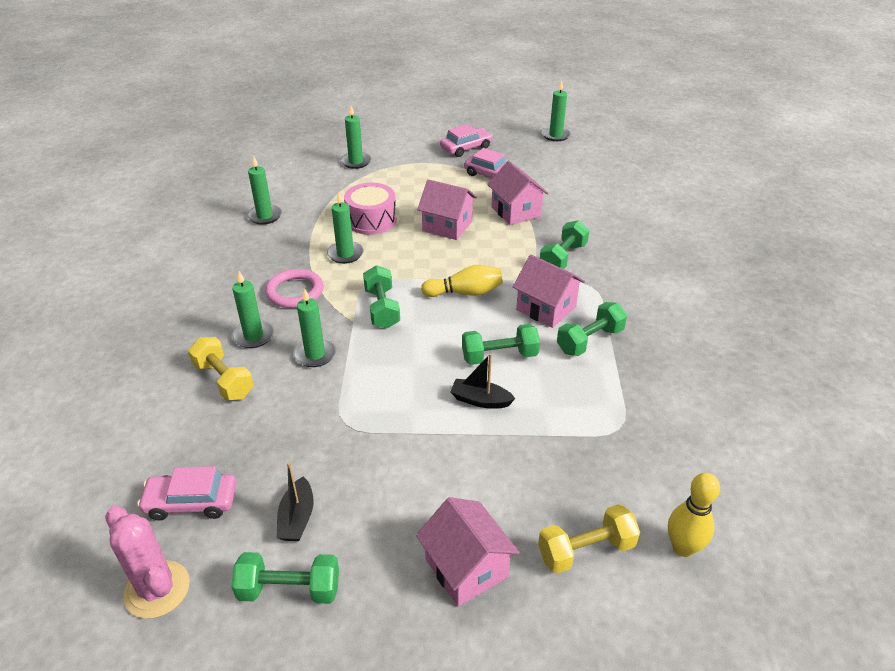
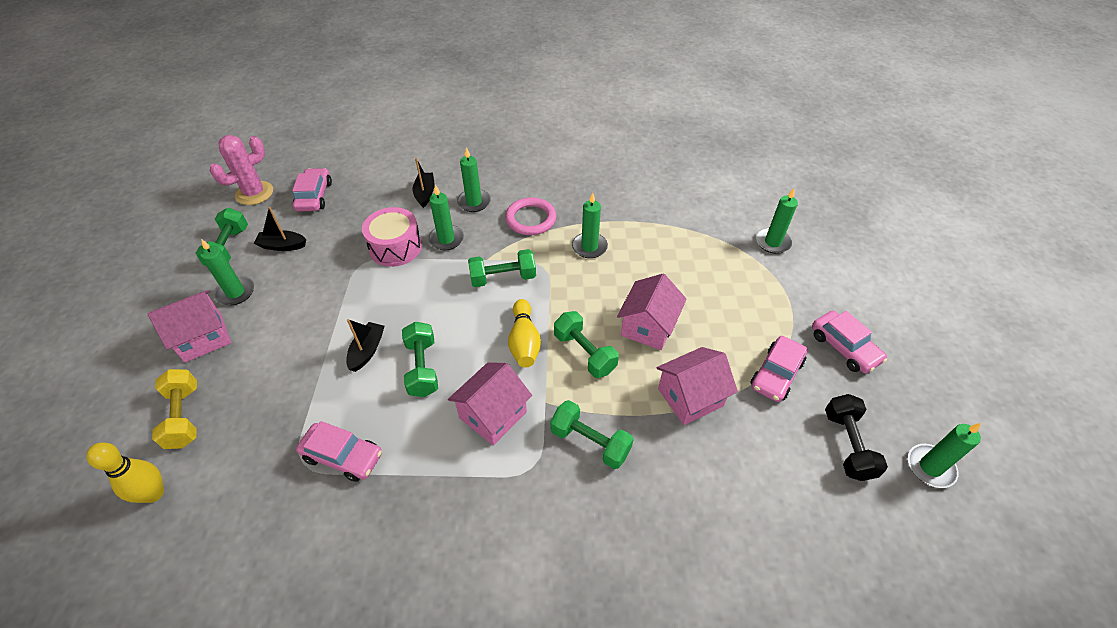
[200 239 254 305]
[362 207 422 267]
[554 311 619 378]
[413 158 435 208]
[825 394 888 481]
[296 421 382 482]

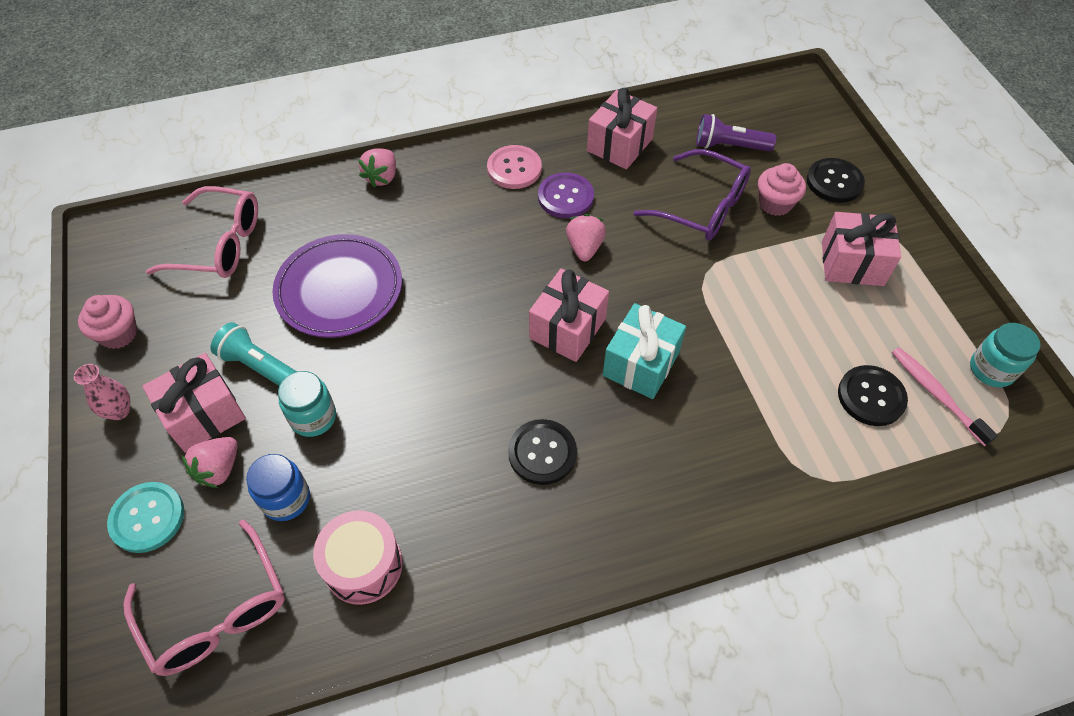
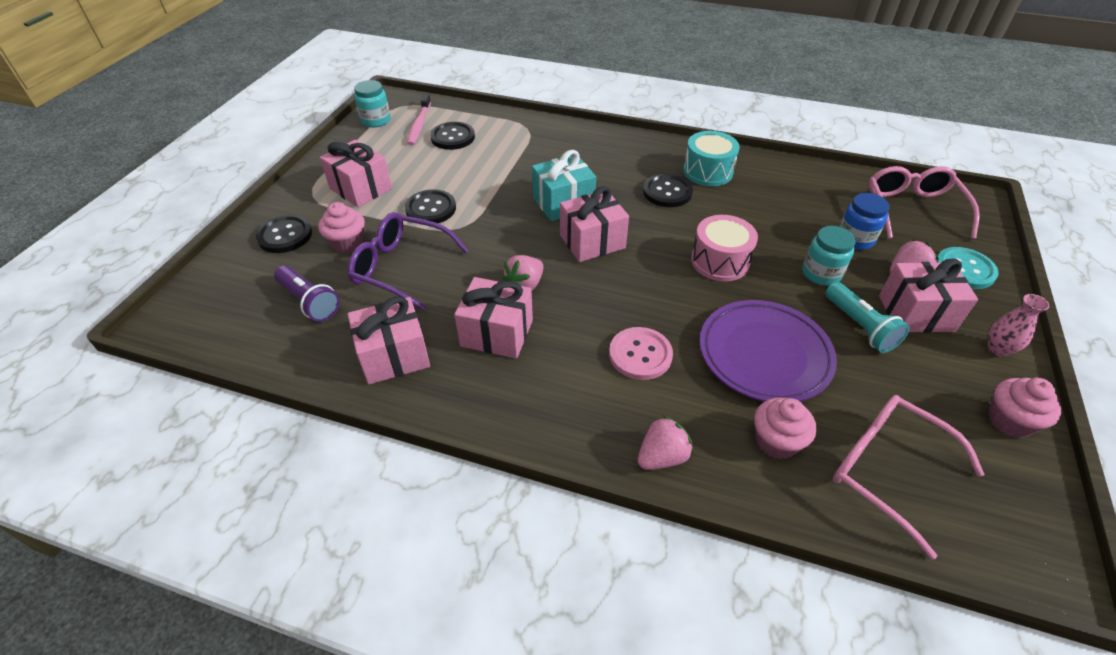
[609 327 673 380]
[347 212 469 311]
[454 277 533 358]
[691 215 758 281]
[683 131 740 186]
[405 189 456 223]
[754 398 817 459]

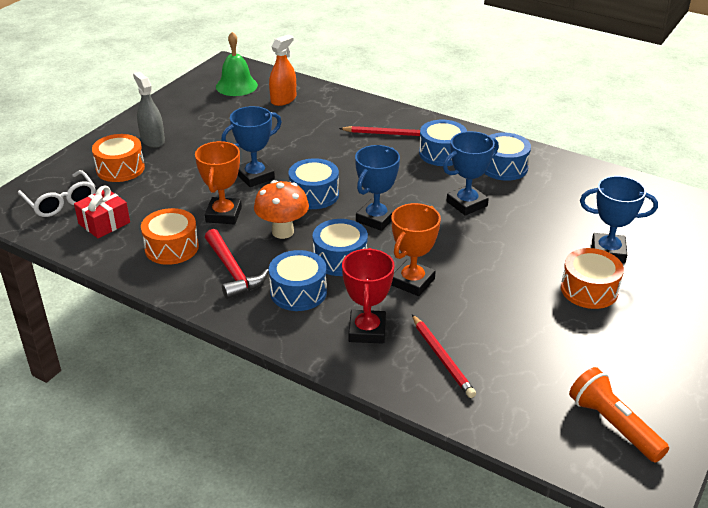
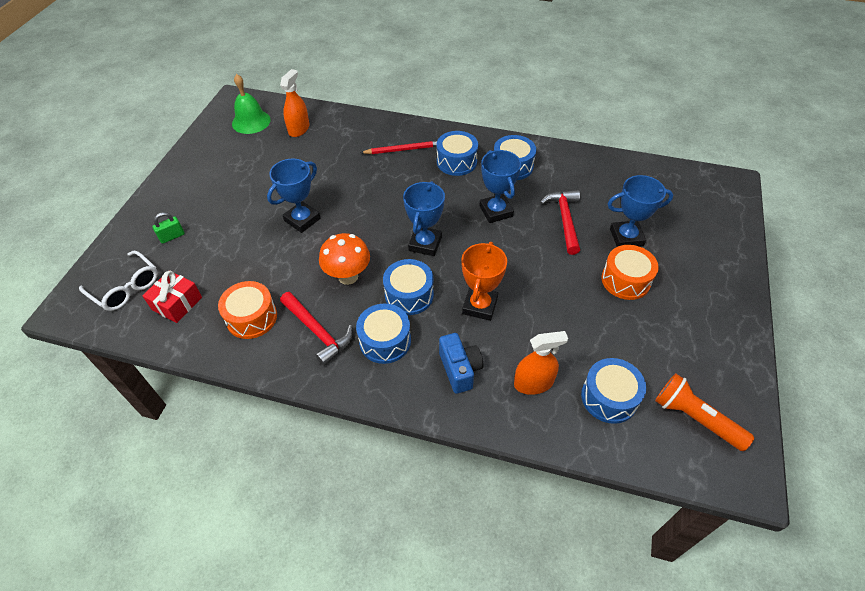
[133 72 165 148] (first image)
[479 150 521 223]
[152 212 185 244]
[195 141 242 224] (first image)
[581 358 646 424]
[439 333 483 394]
[514 331 568 395]
[540 190 580 255]

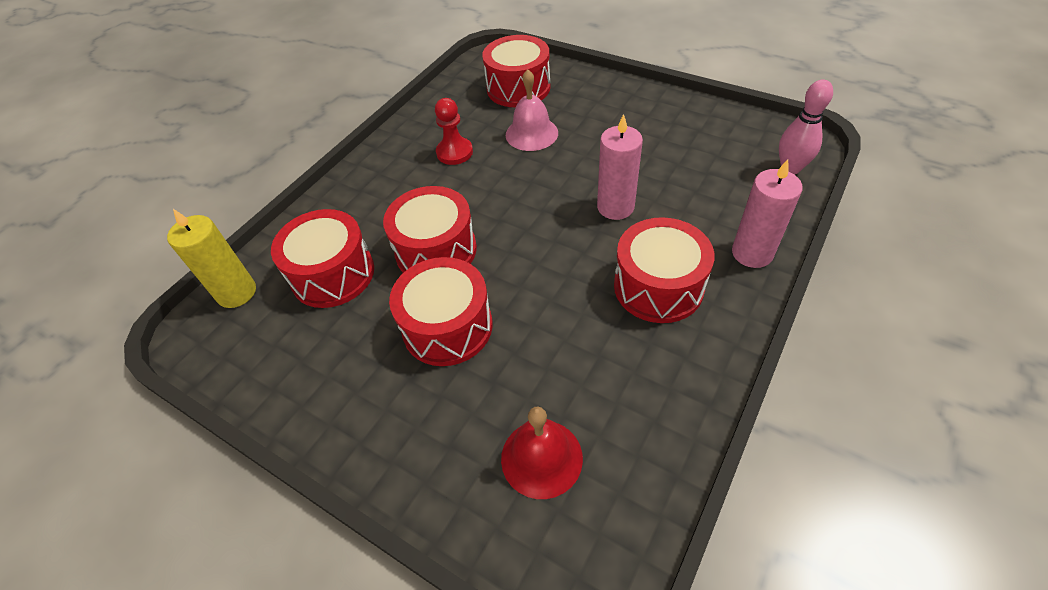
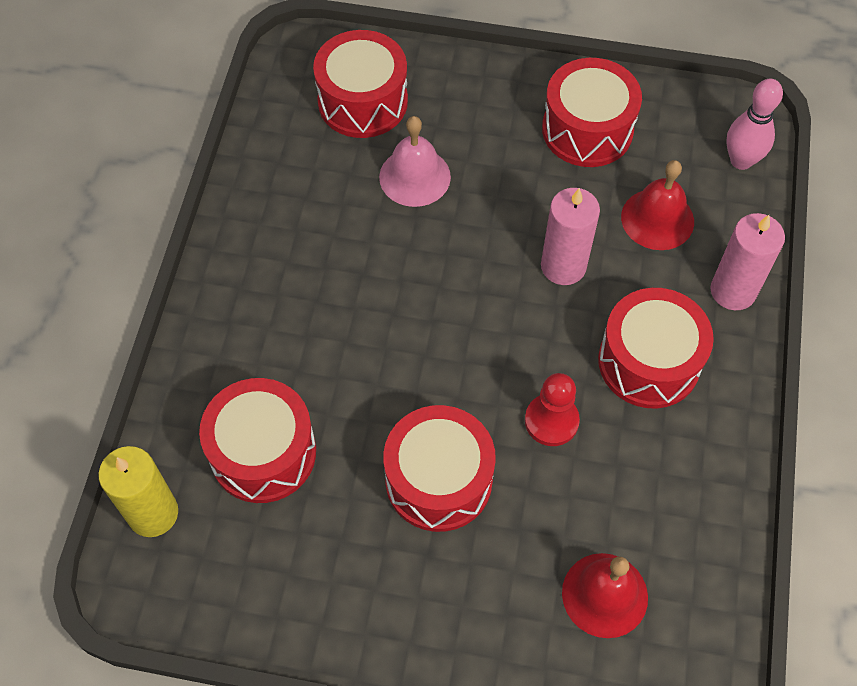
[525 373 580 446]
[542 58 642 167]
[621 160 694 250]

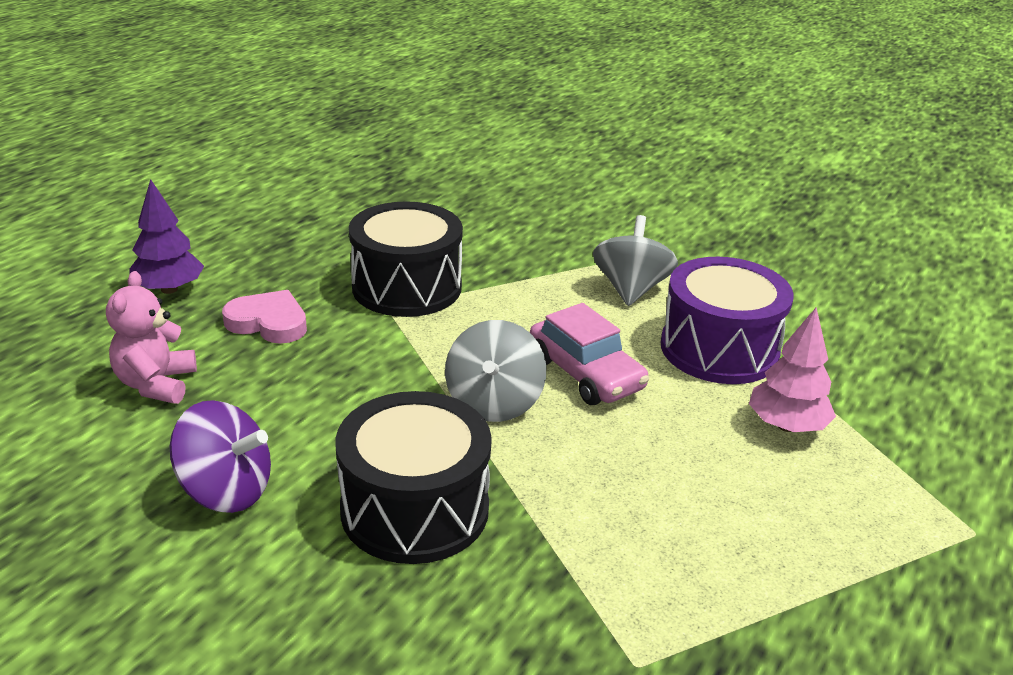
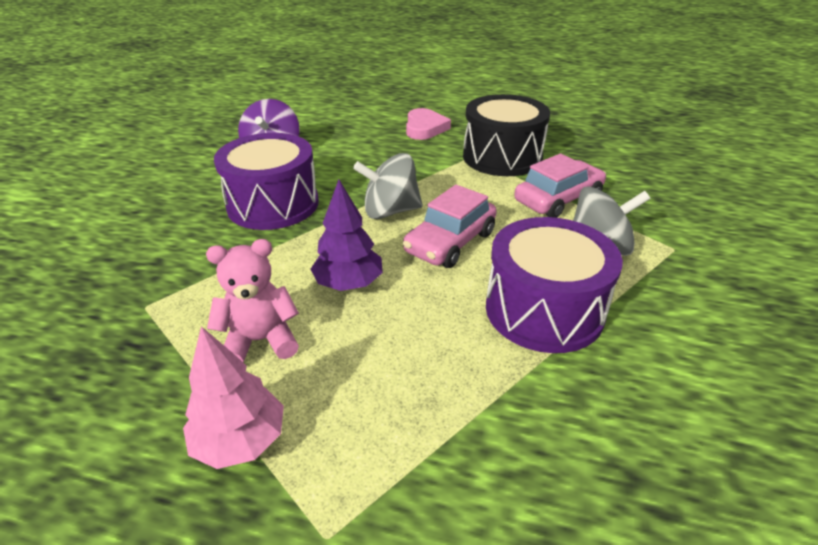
[310 179 383 291]
[206 239 299 363]
[183 326 284 469]
[214 133 319 230]
[514 154 606 218]

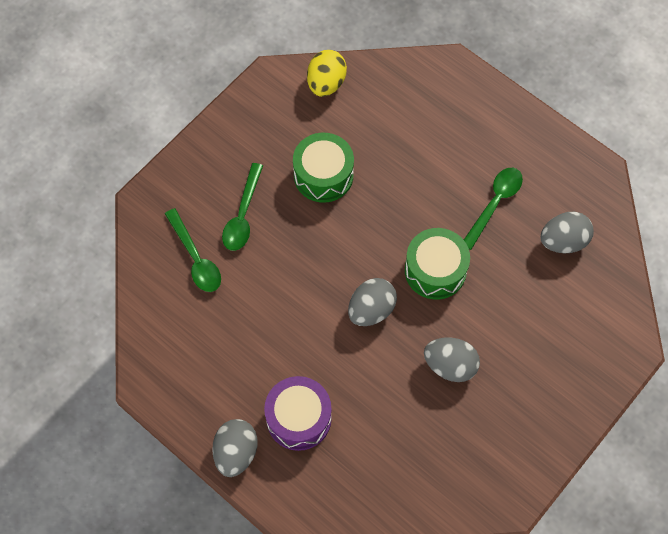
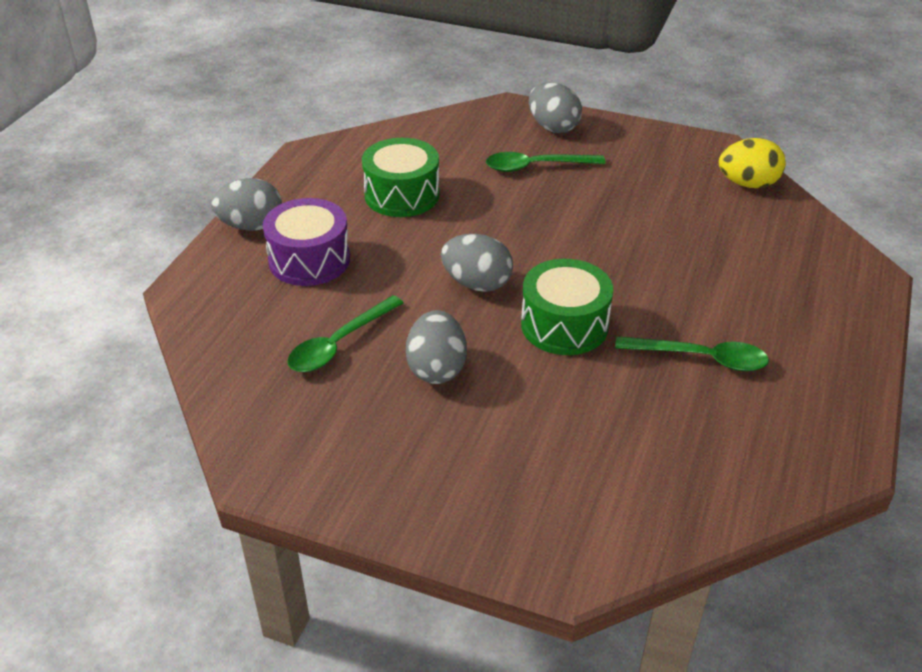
[362 138 440 217]
[287 295 404 372]
[529 82 582 133]

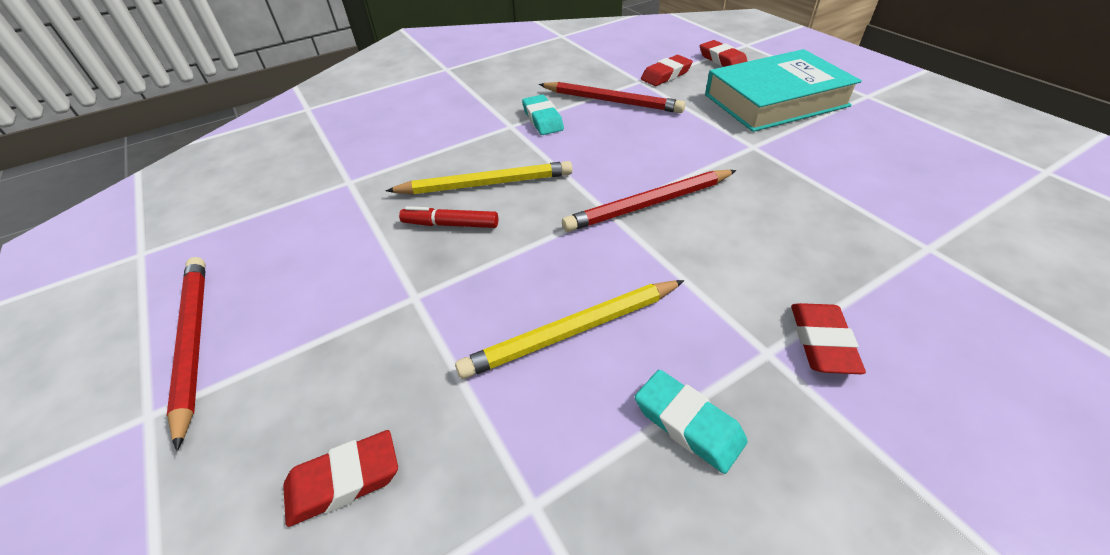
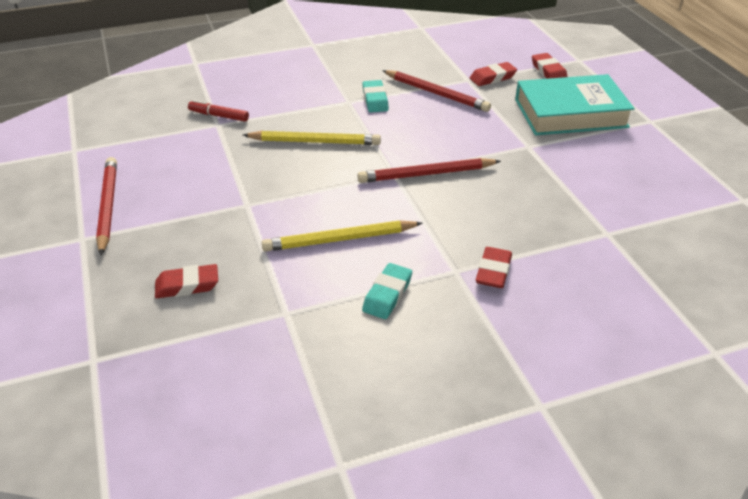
[188 100 249 122]
[362 263 412 319]

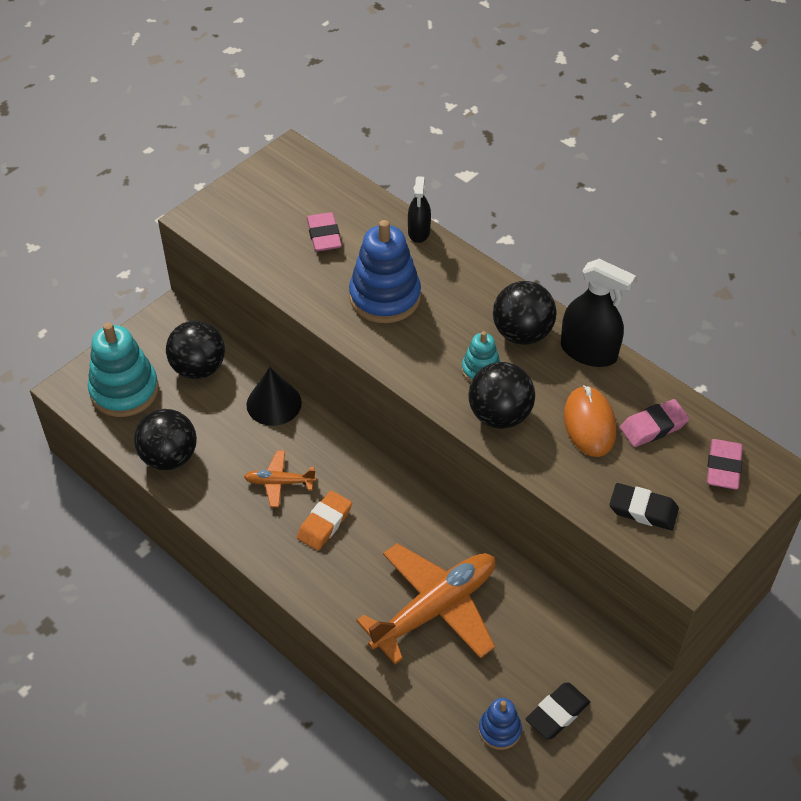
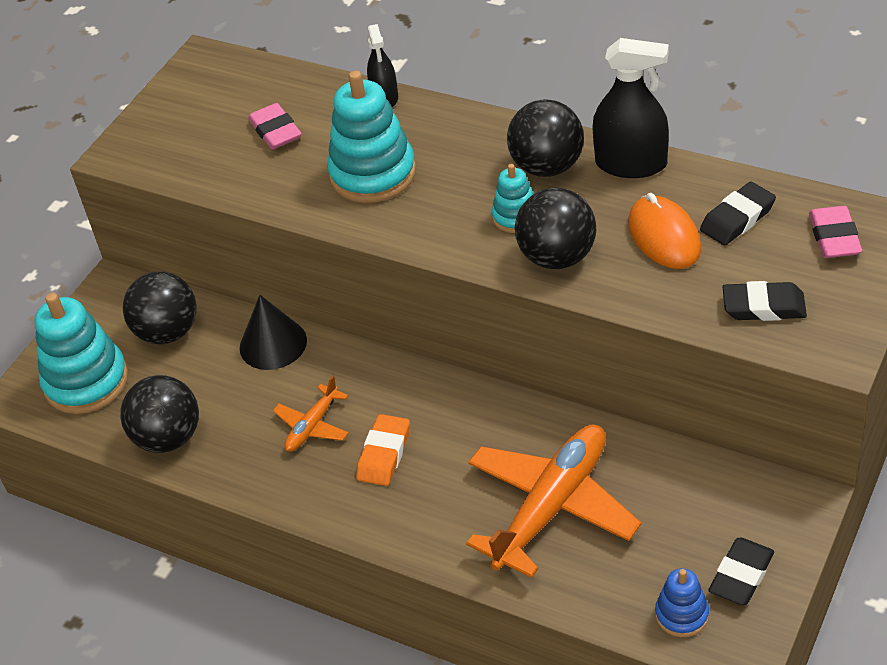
[327 71 416 203]
[700 182 776 245]
[273 375 349 452]

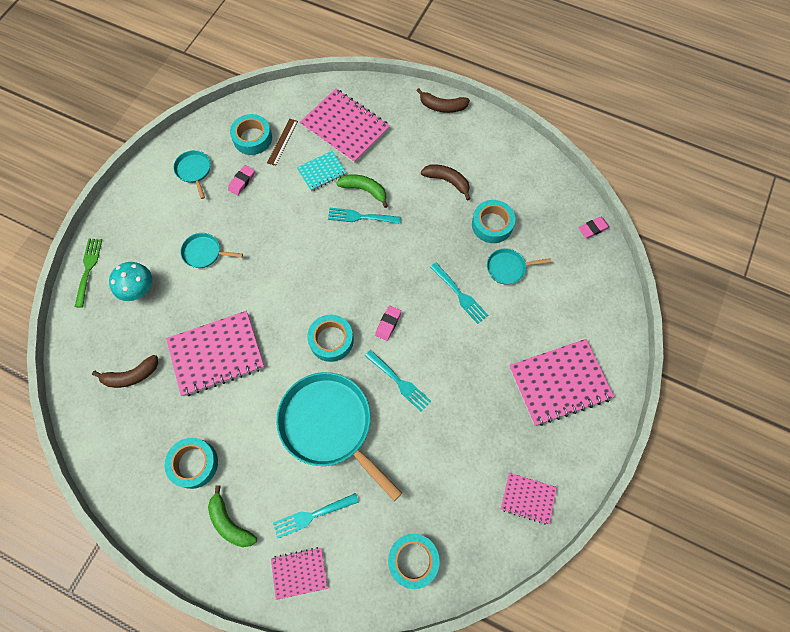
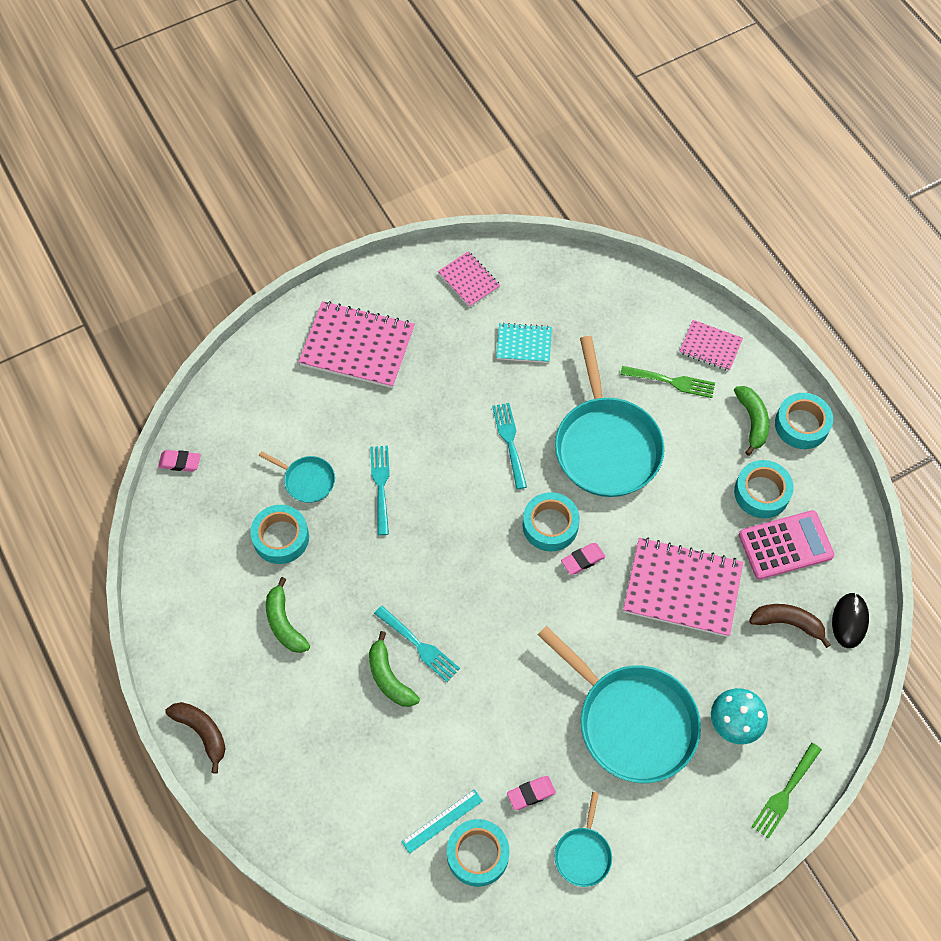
[300 89 390 163] (first image)
[401 789 483 854]
[496 323 552 363]
[266 577 310 653]
[538 626 701 783]
[561 543 605 575]
[620 366 715 398]
[775 393 833 449]
[739 510 835 580]
[832 593 869 648]

